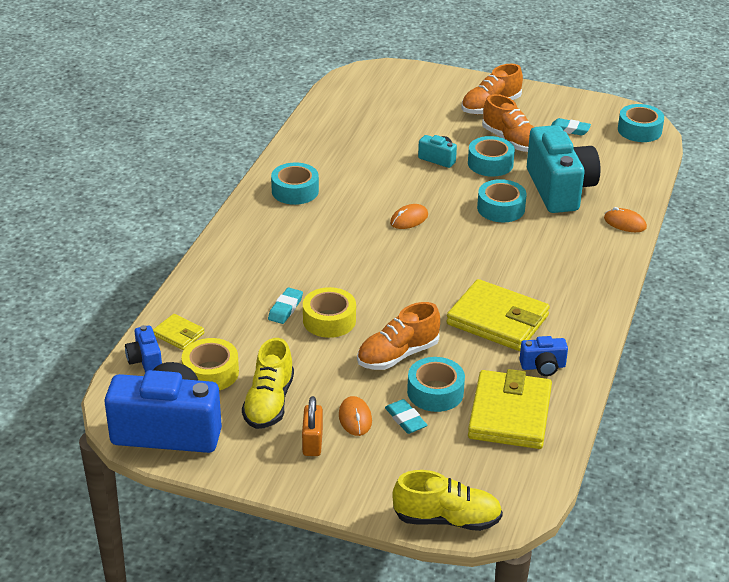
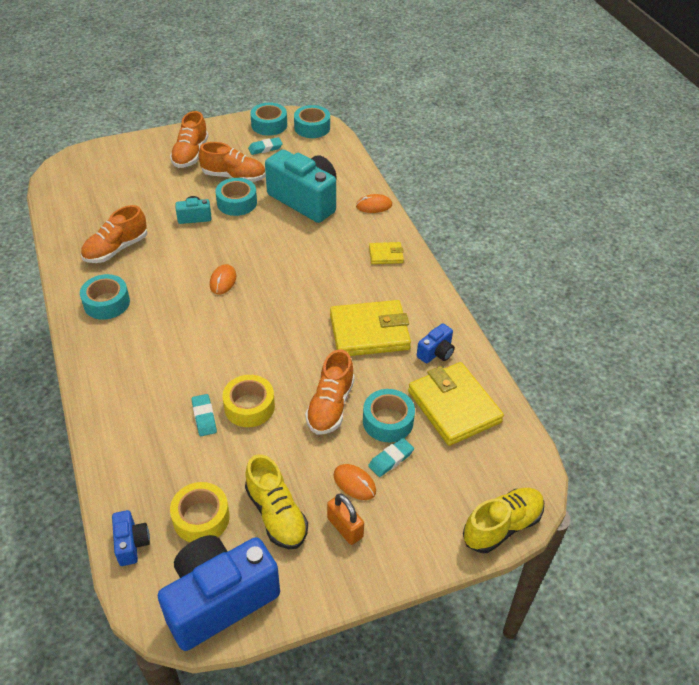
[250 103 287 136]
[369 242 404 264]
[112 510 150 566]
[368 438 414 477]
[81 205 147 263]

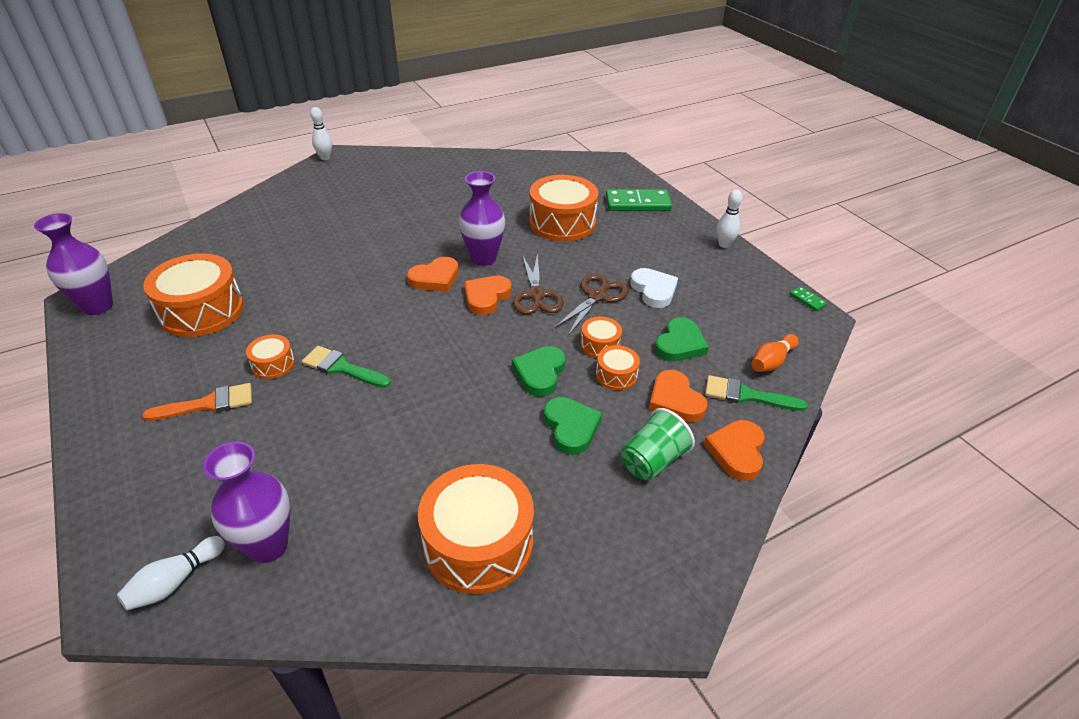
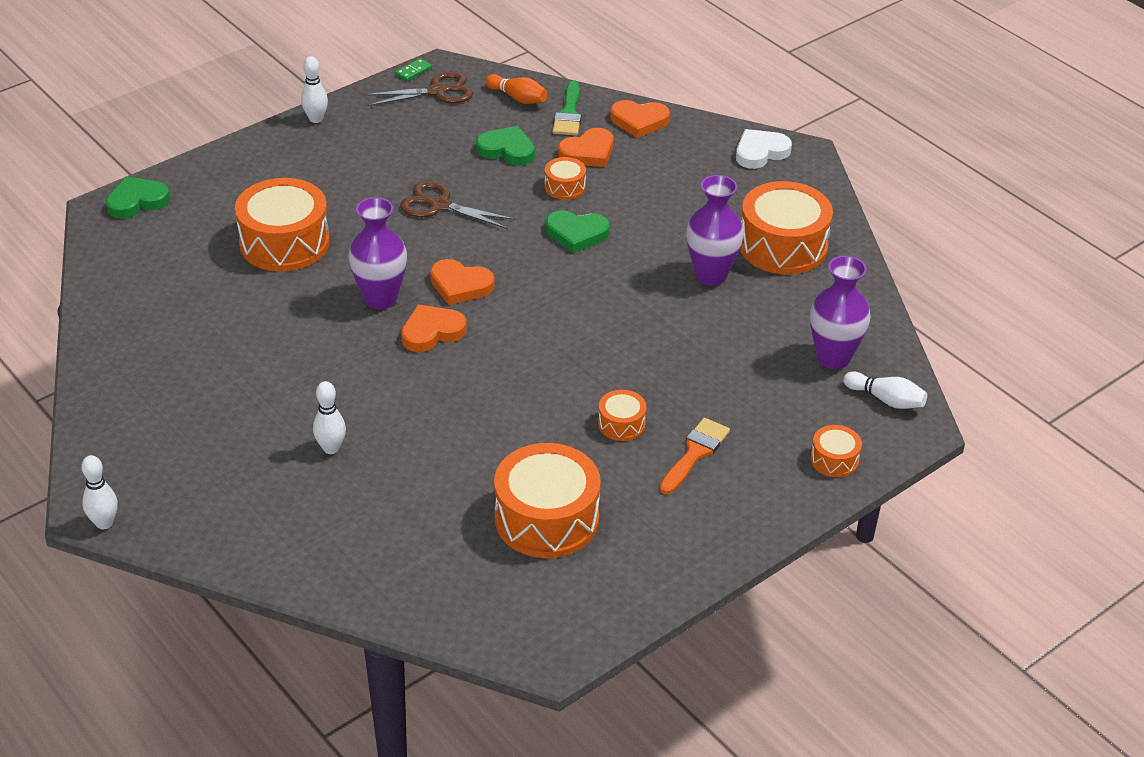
[606 189 672 211] (first image)
[686 175 744 286]
[364 71 473 106]
[401 304 467 352]
[736 129 792 169]
[810 425 862 477]
[302 346 391 388] (first image)
[659 418 730 495]
[106 176 170 219]
[621 408 695 481] (first image)
[313 381 346 454]

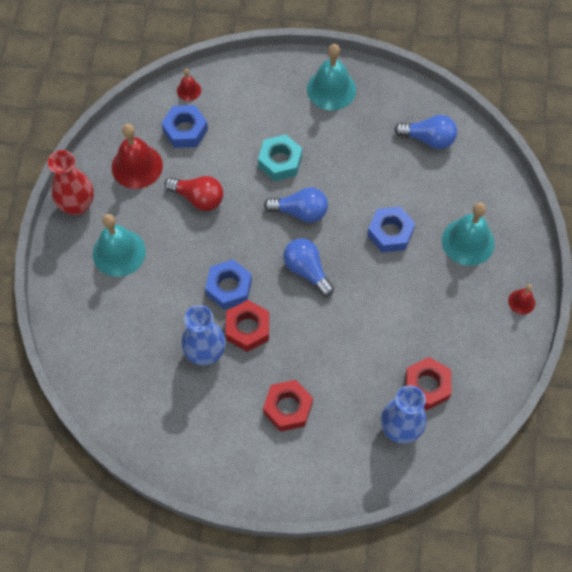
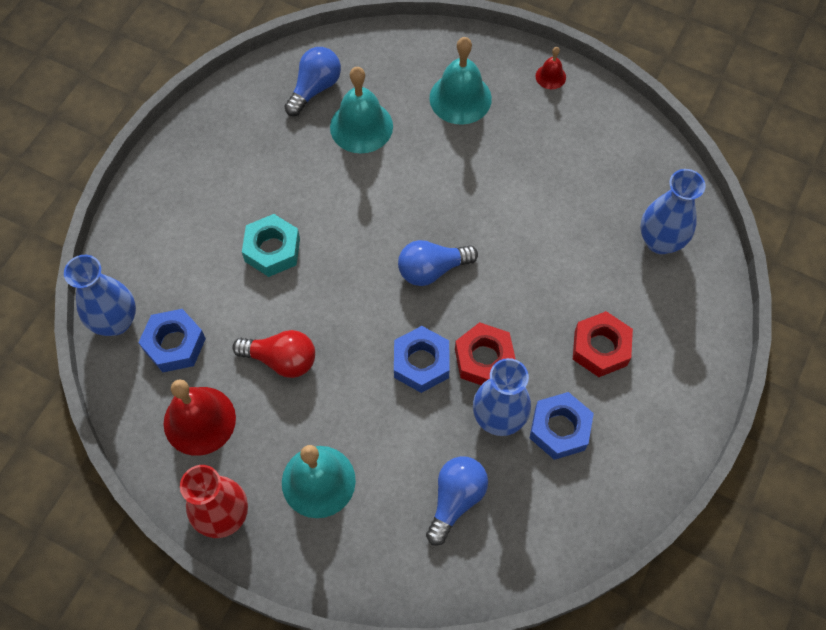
[330 67 393 154]
[64 255 136 336]
[232 330 315 378]
[426 456 488 545]
[530 392 594 460]
[406 357 452 410] (first image)

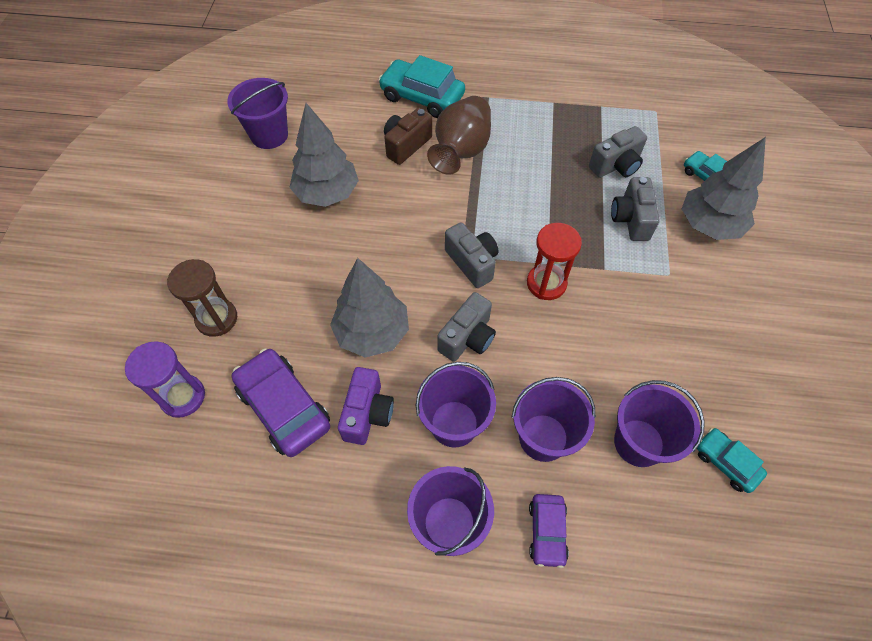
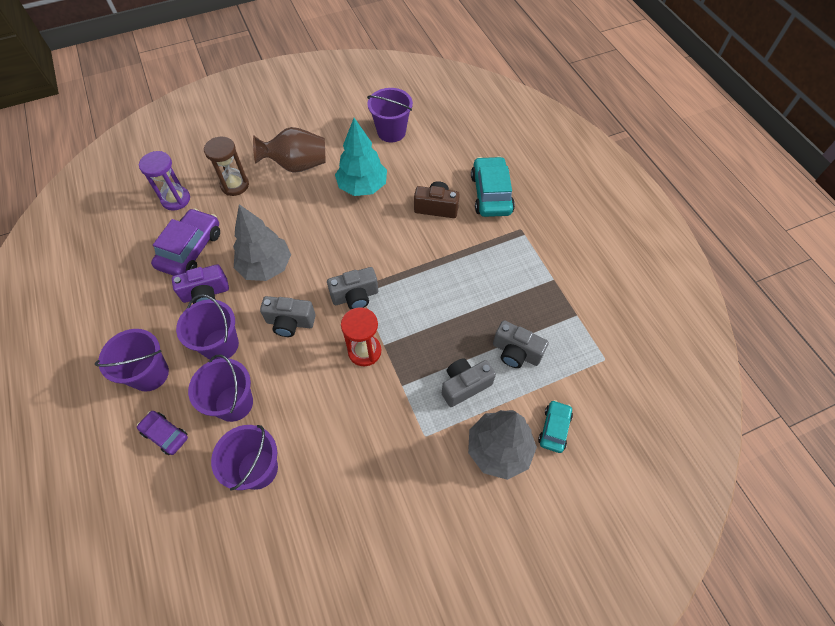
[253 127 326 173]
[335 118 387 196]
[327 267 378 309]
[697 428 767 493] (first image)
[137 411 188 455]

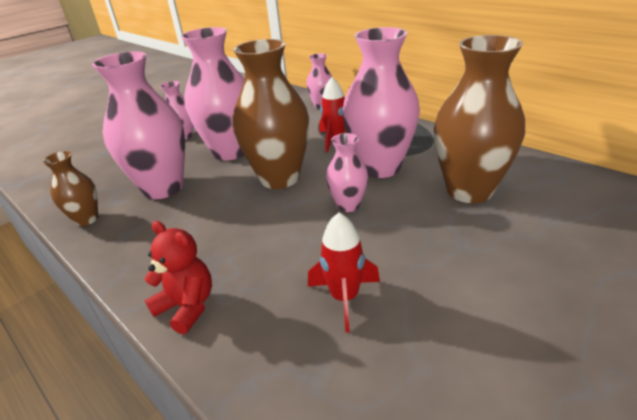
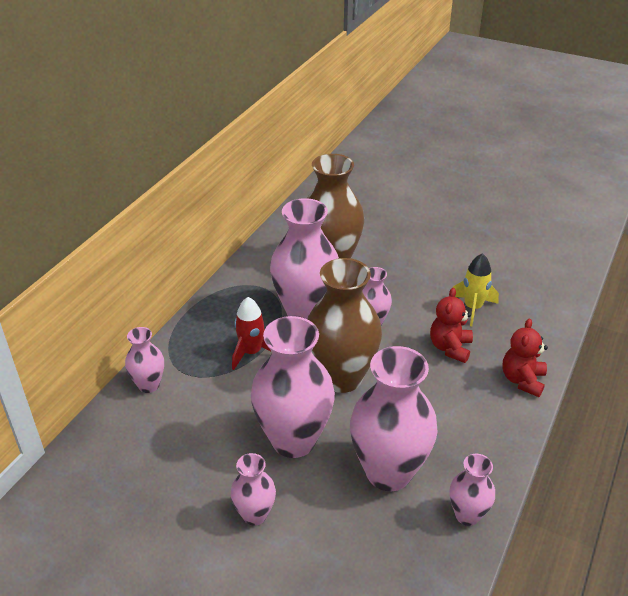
[449 454 495 526]
[453 253 499 326]
[430 288 473 363]

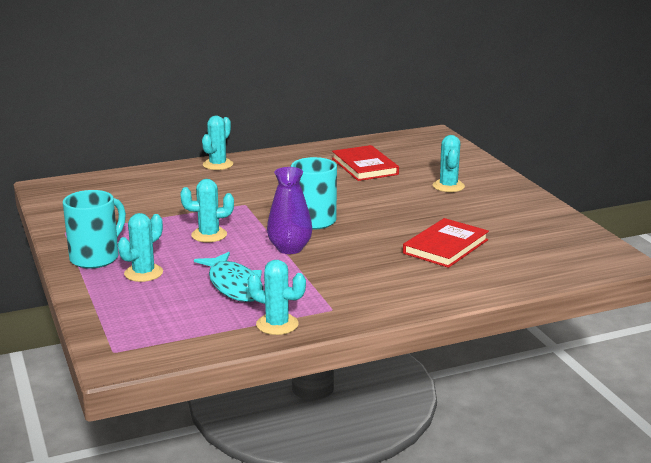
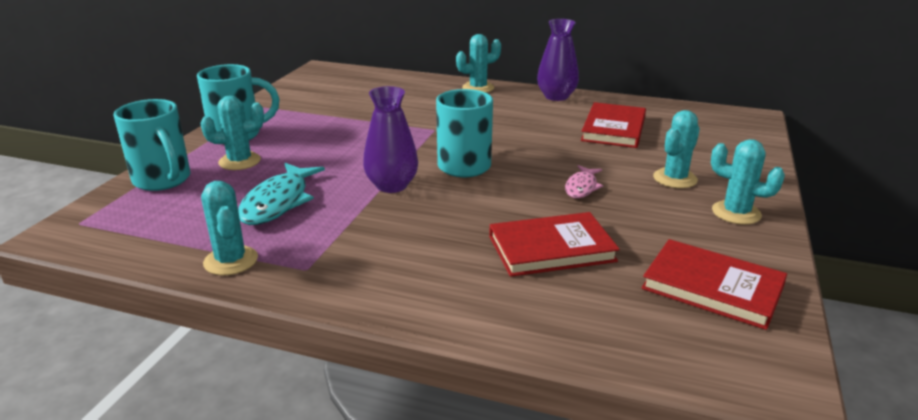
[711 139 785 225]
[537 19 579 101]
[114 99 191 191]
[565 165 603 198]
[641 239 787 330]

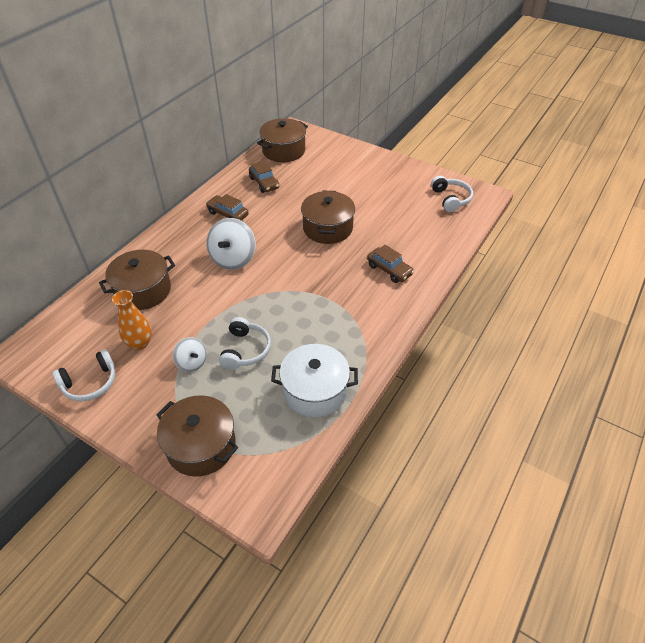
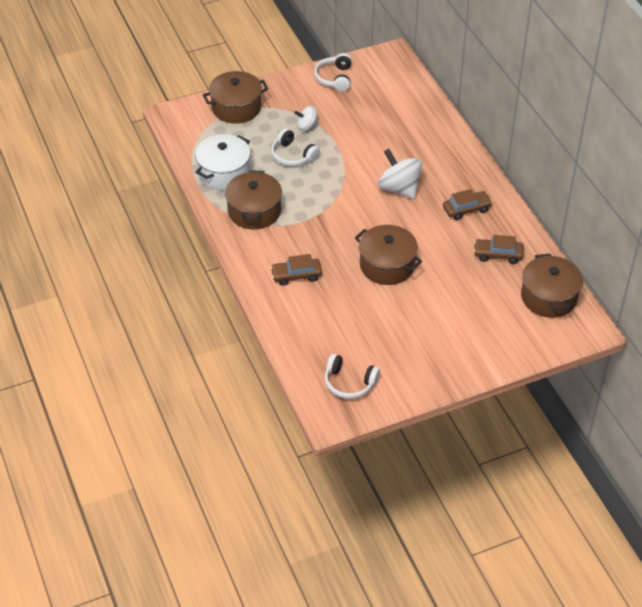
[225 170 282 229]
[112 290 152 350] (first image)

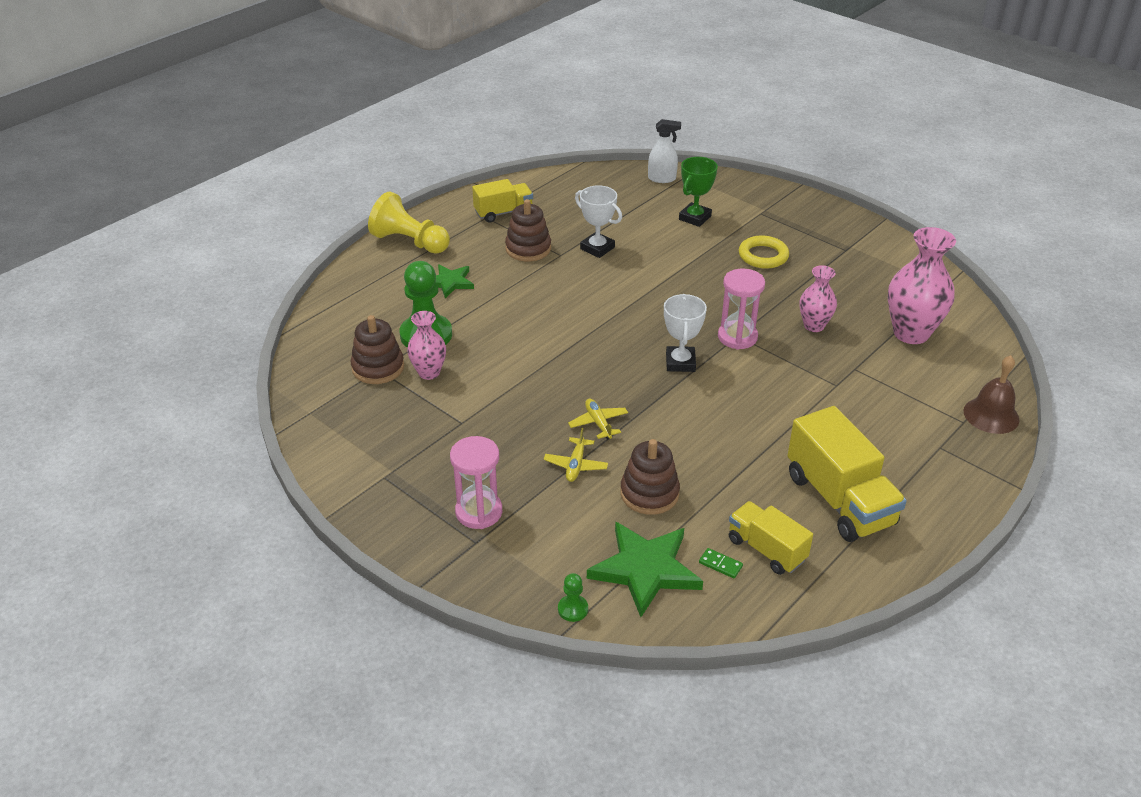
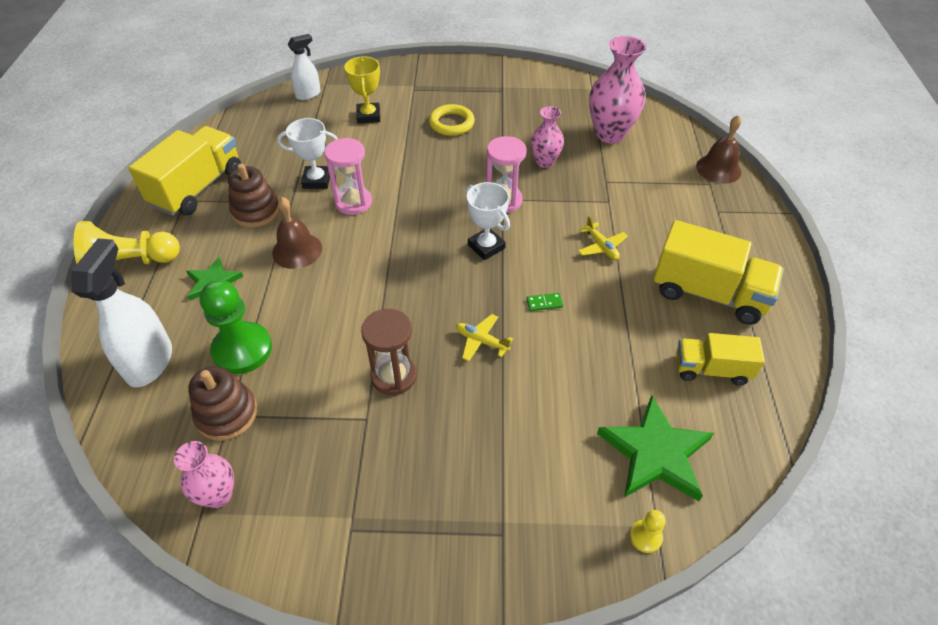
[344 56 380 124]
[128 126 241 216]
[174 441 234 508]
[578 216 628 260]
[324 138 372 215]
[620 439 680 515] (first image)
[527 293 563 311]
[630 510 666 553]
[272 197 322 269]
[71 238 172 387]
[361 309 417 395]

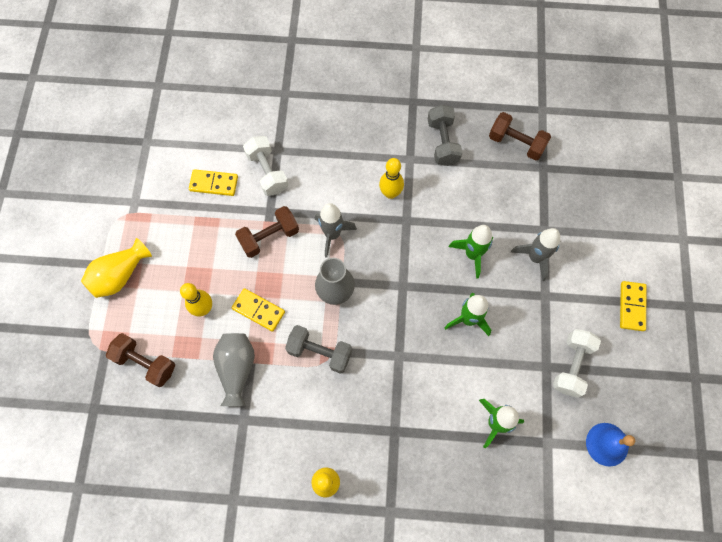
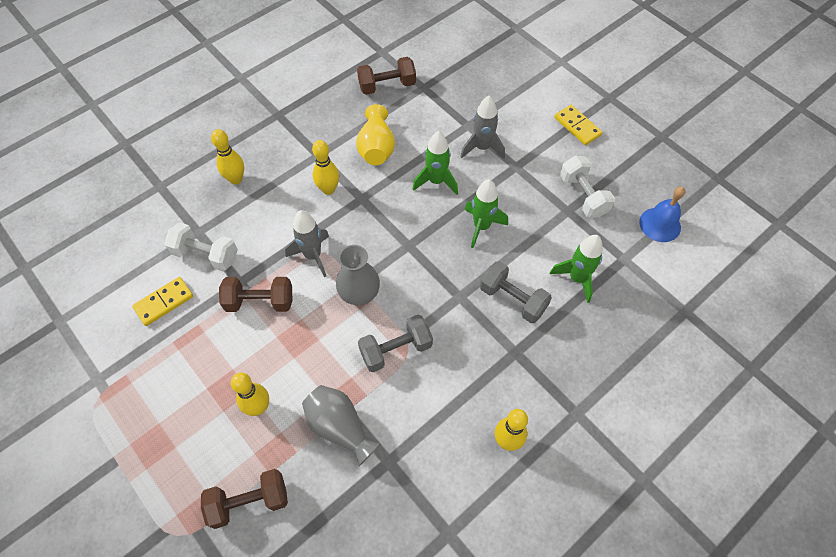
[480 261 552 323]
[219 277 292 312]
[356 104 395 165]
[232 288 285 332] (first image)
[211 129 244 185]

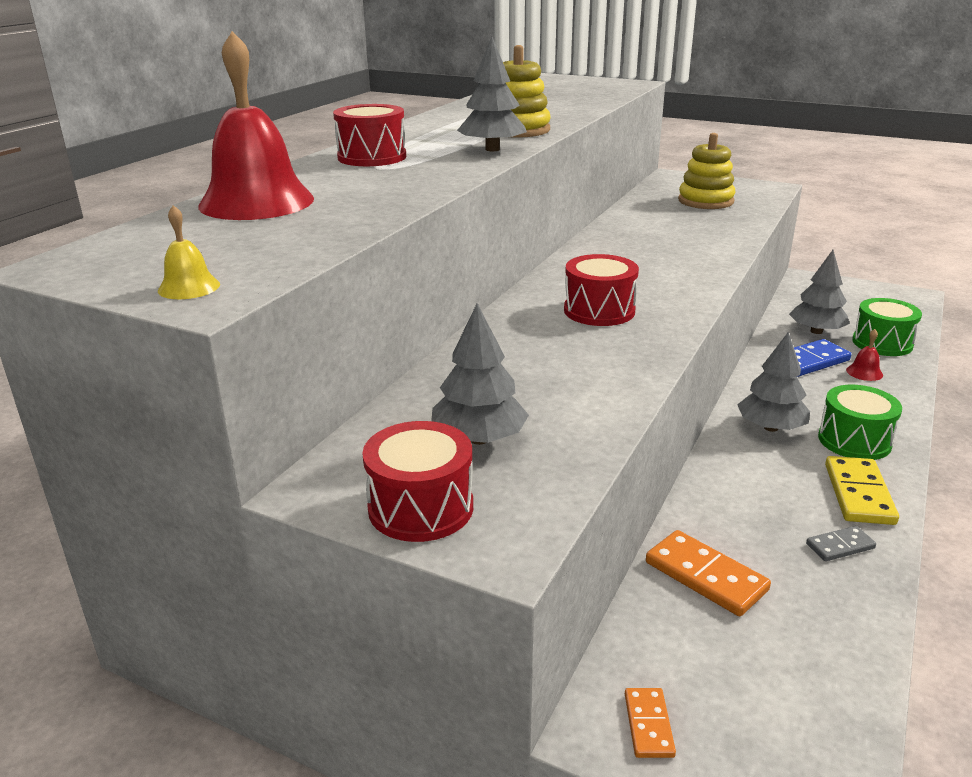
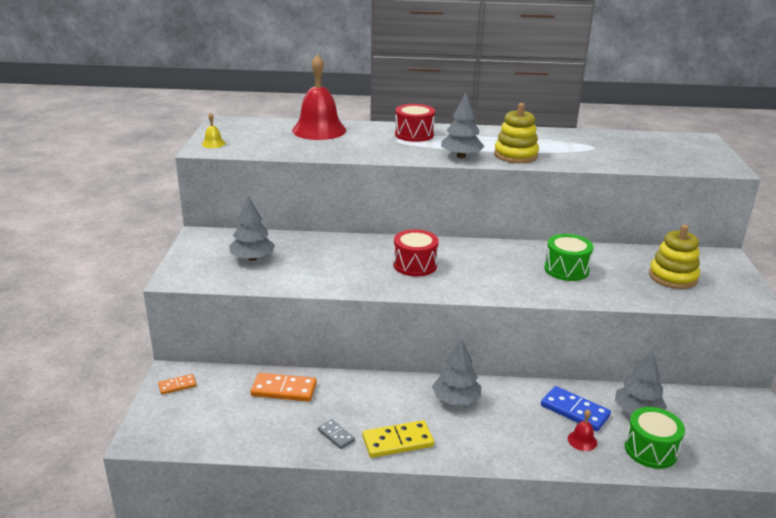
[544 234 593 281]
[362 421 473 542] (first image)
[251 373 317 402]

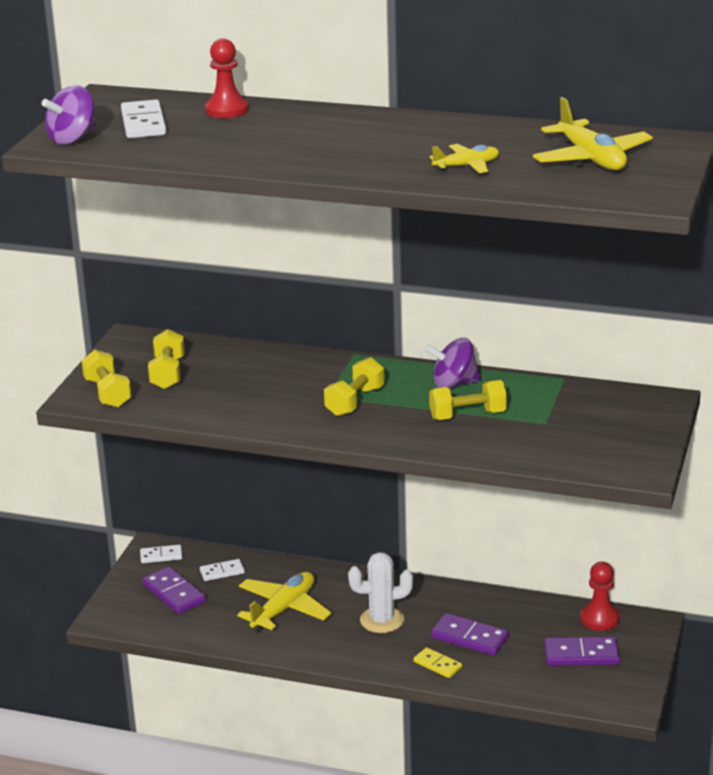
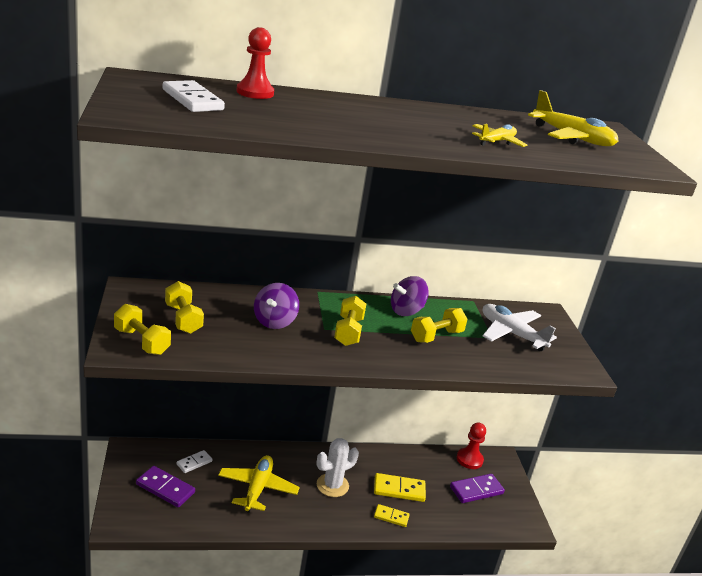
[254 283 299 329]
[140 545 182 563] (first image)
[374 473 426 502]
[483 304 557 351]

